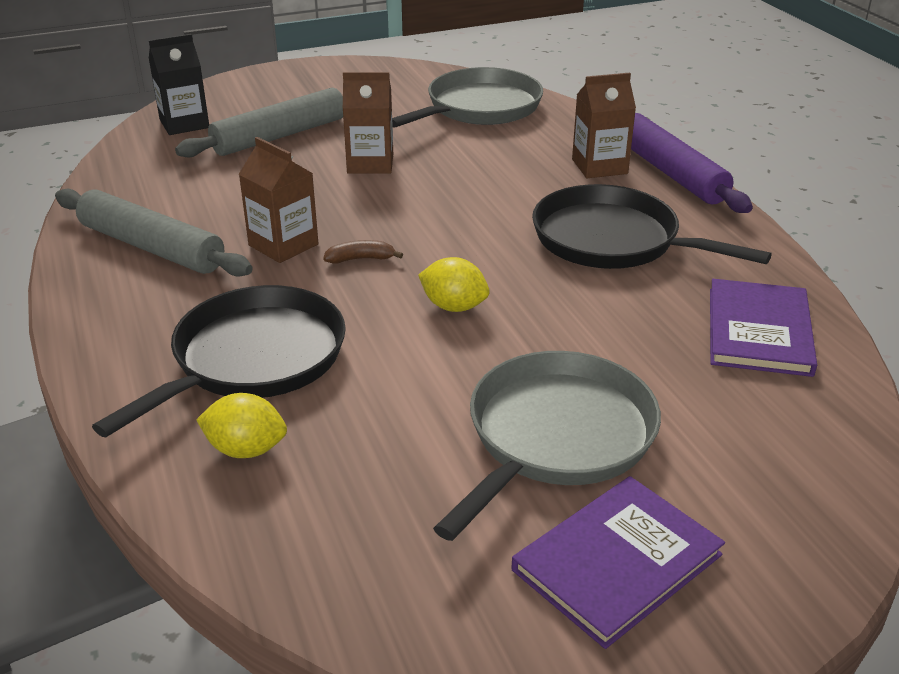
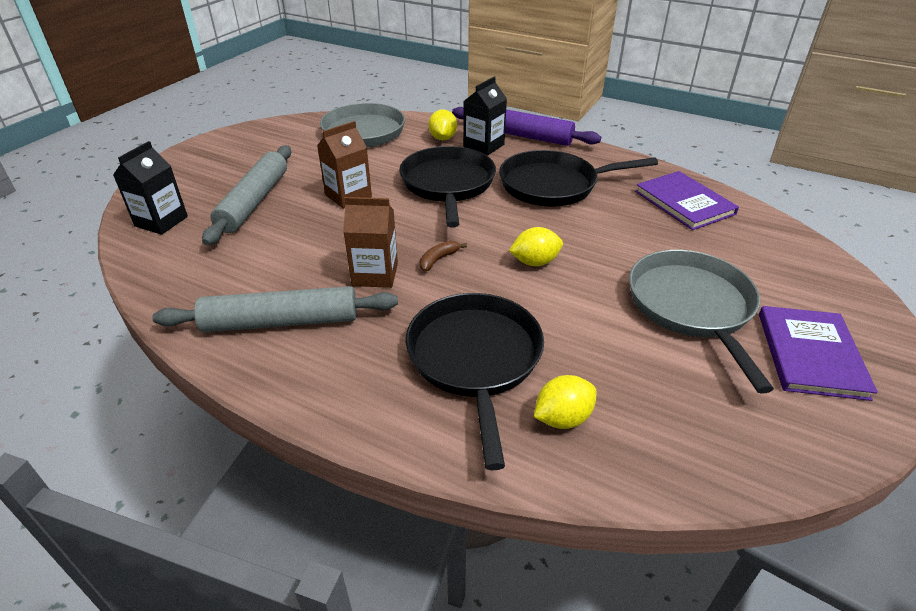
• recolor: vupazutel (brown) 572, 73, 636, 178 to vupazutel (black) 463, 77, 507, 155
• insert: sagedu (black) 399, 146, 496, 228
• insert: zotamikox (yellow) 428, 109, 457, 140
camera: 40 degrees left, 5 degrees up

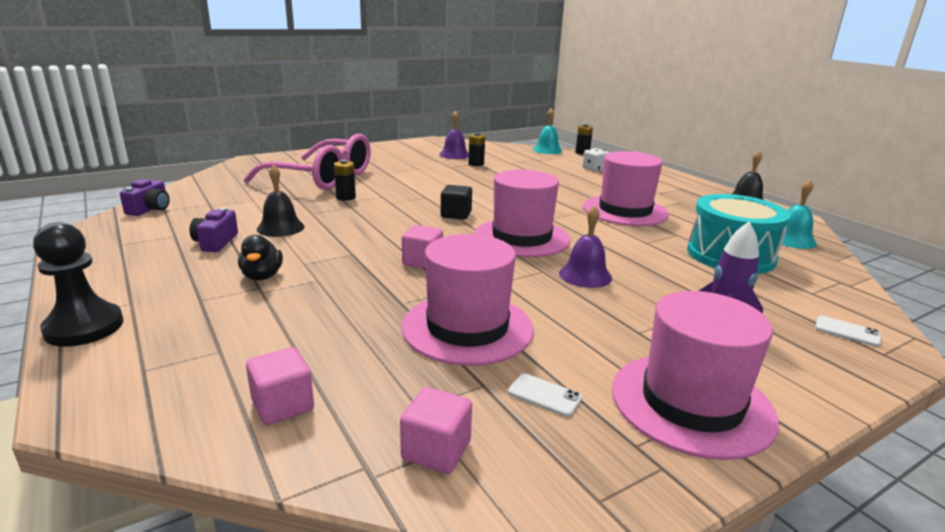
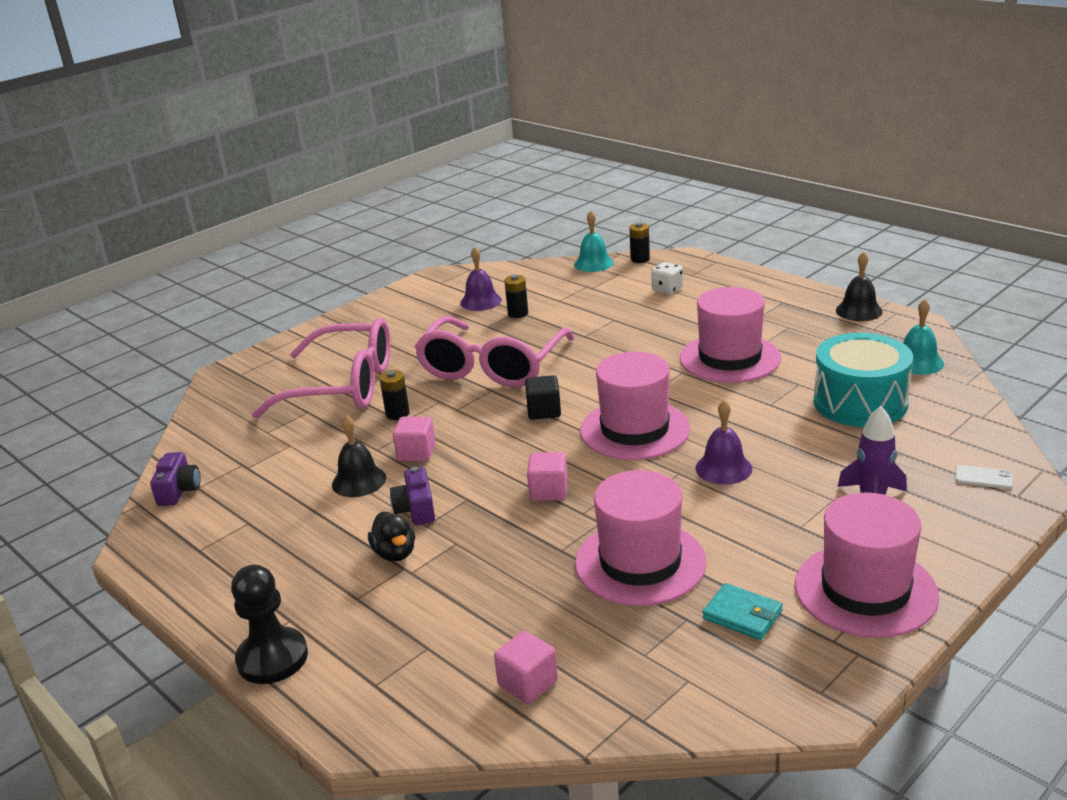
• move: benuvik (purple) 189, 207, 238, 252 to 390, 466, 435, 525
• move: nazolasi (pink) 400, 387, 472, 474 to 393, 417, 436, 461
• replace: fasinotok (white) 508, 374, 582, 417 to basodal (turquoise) 702, 583, 783, 640
• insert: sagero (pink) 414, 316, 574, 387
camera: 10 degrees left, 5 degrees up

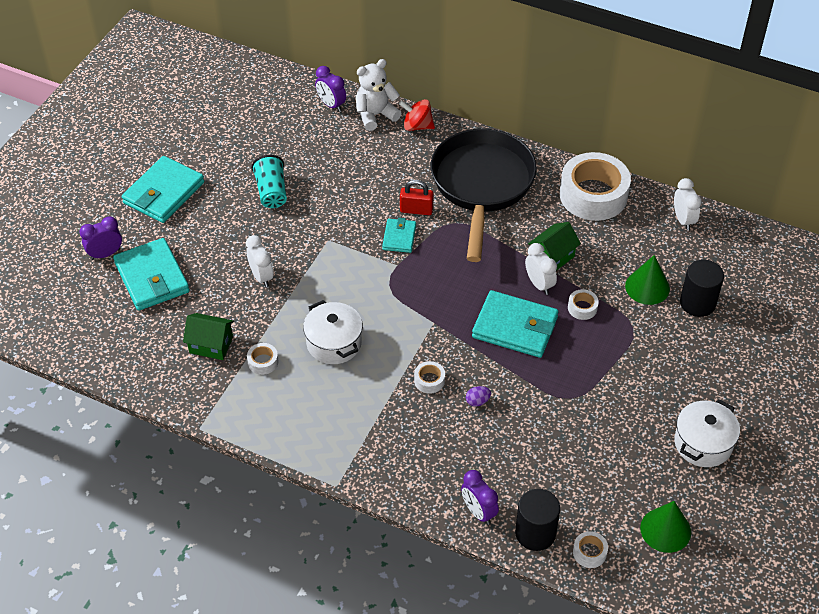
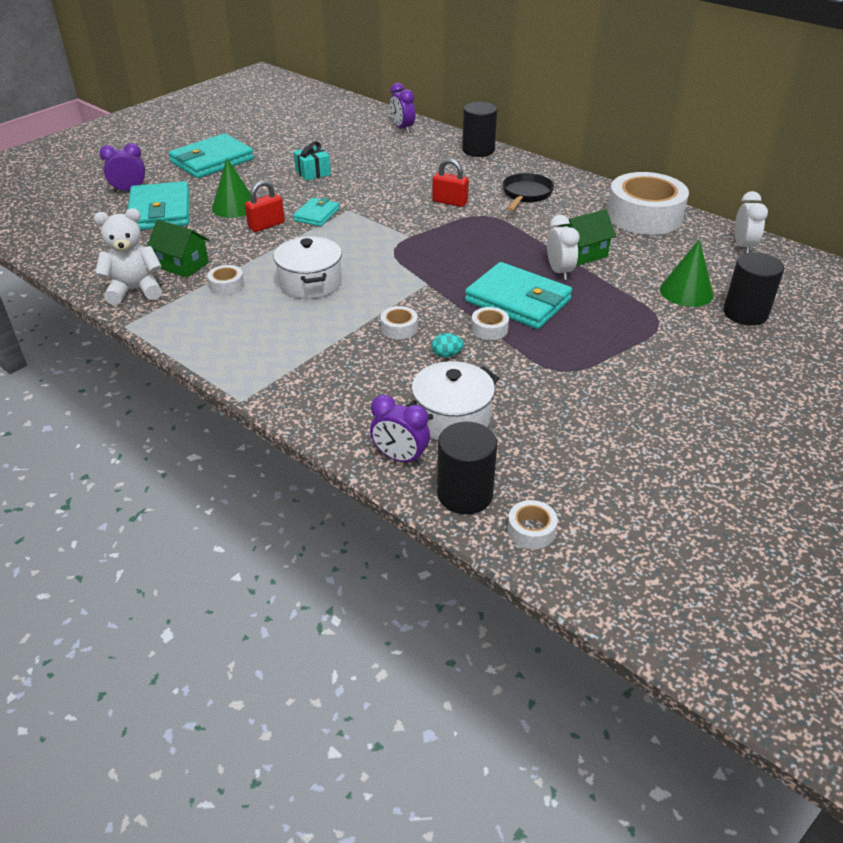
• replace: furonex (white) 246, 235, 274, 287 to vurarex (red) 245, 180, 285, 232
• replace: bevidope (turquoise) 251, 155, 287, 208 to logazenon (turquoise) 294, 141, 331, 181
• move: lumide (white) 356, 59, 402, 131 to 94, 208, 162, 305
• move: basodal (turquoise) 382, 218, 416, 253 to 293, 198, 339, 227
• replace: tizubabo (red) 399, 99, 435, 131 to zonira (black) 462, 102, 497, 157
• resize: sagedu (black) 431, 129, 537, 262 = 502, 173, 554, 211 x0.46
• rotate: furonex (purple) 461, 470, 499, 525 = 370, 395, 430, 465 45 degrees counterclockwise
• recolor: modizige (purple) 466, 386, 491, 407 to modizige (turquoise) 432, 333, 464, 358
• move: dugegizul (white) 568, 289, 599, 320 to 471, 307, 509, 340
• move: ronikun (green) 640, 501, 691, 553 to 212, 158, 251, 218
• move: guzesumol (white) 674, 399, 740, 467 to 406, 361, 500, 440
camera: 15 degrees right, 10 degrees down

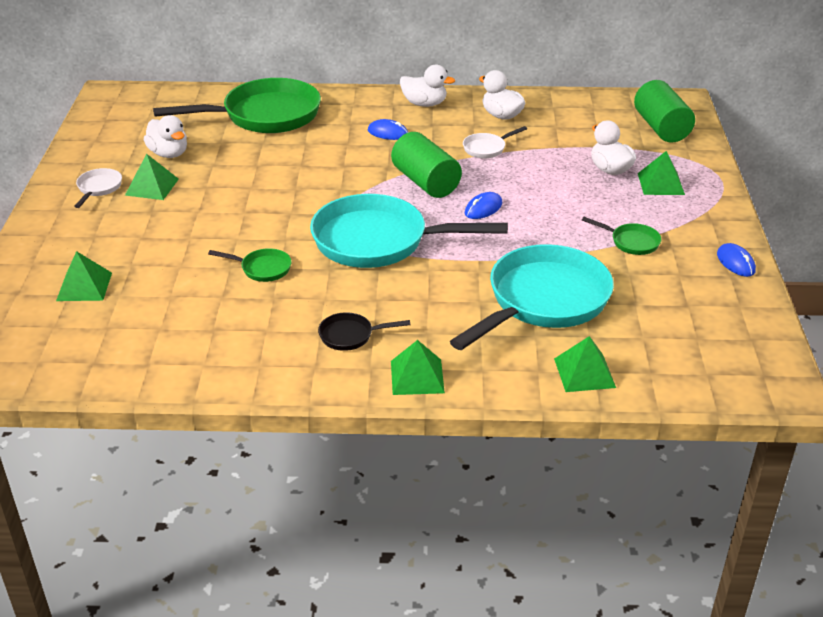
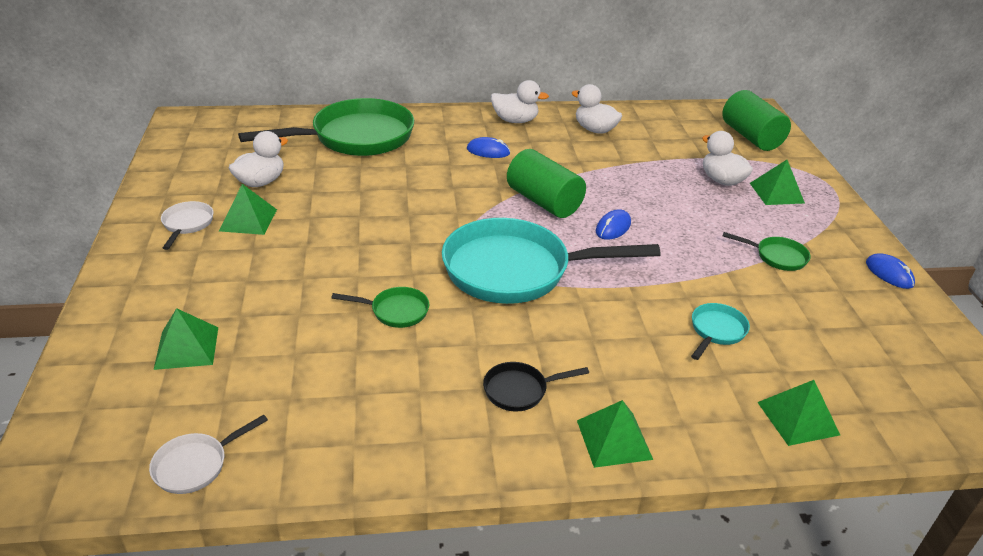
• rotate: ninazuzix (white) 144, 115, 187, 158 = 229, 131, 288, 187 90 degrees counterclockwise
• resize: sagedu (turquoise) 450, 244, 614, 350 = 691, 303, 750, 360 x0.42
• move: sagedu (white) 463, 126, 527, 158 to 149, 415, 268, 494
camera: 10 degrees left, 0 degrees up

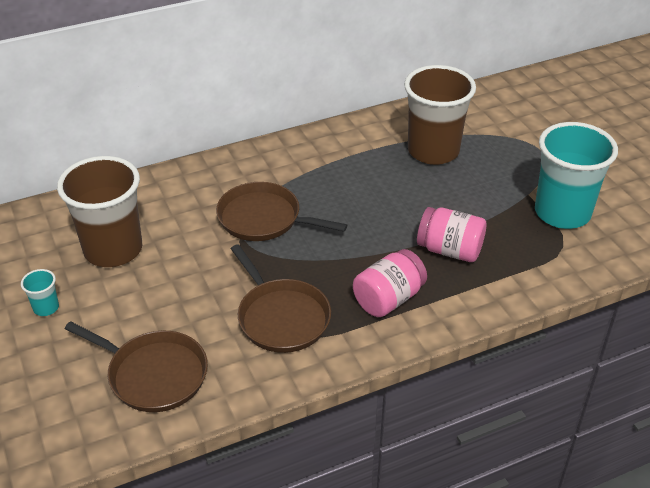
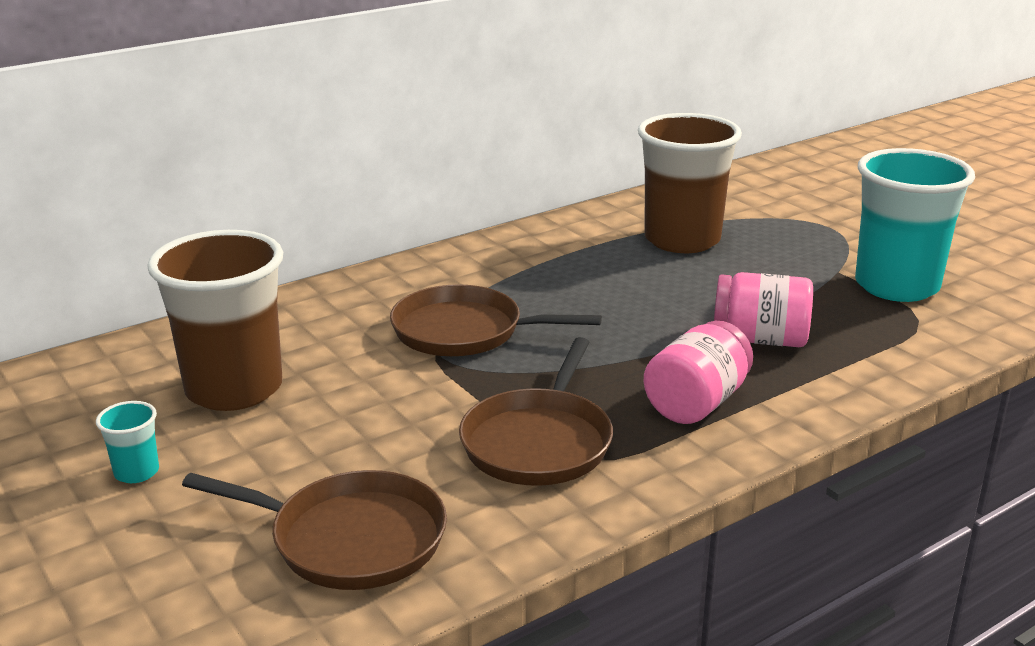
• rotate: sagedu (brown) 231, 244, 331, 353 = 459, 337, 613, 486 60 degrees clockwise
camera: 10 degrees left, 15 degrees down

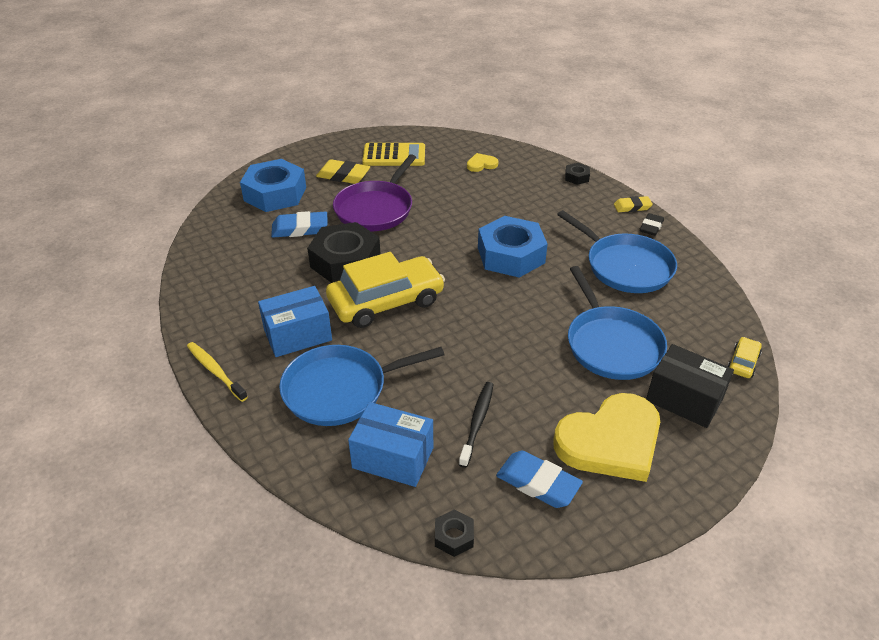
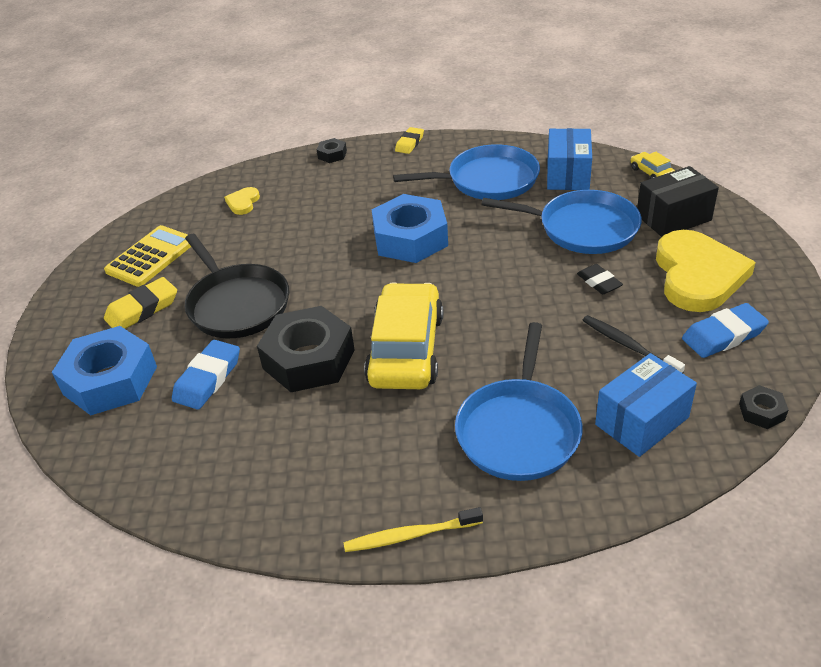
• move: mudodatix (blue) 258, 286, 332, 357 to 547, 128, 592, 190
• recolor: sagedu (purple) 333, 154, 416, 231 to sagedu (black) 185, 234, 289, 338
• move: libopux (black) 640, 213, 664, 236 to 577, 264, 623, 294
camera: 55 degrees left, 0 degrees up

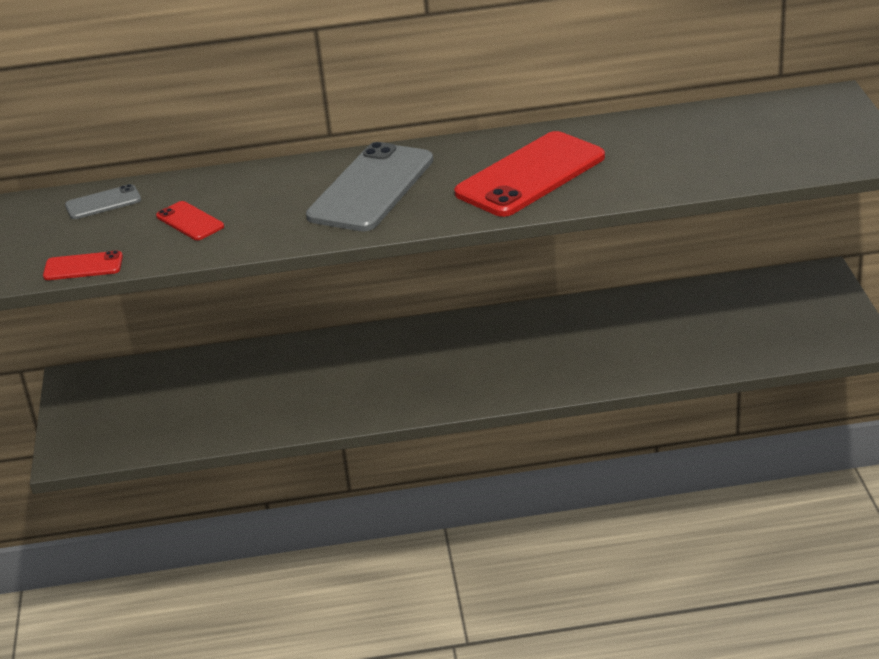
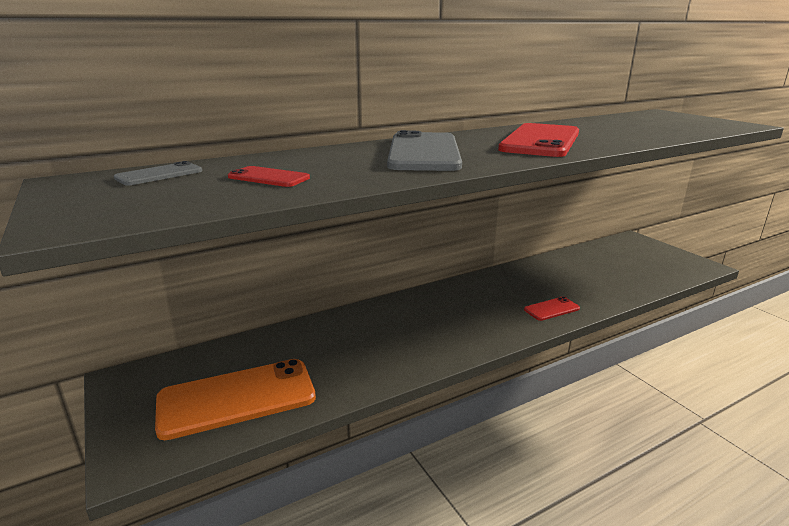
• move: fasinotok (red) 43, 251, 123, 280 to 524, 296, 580, 321
• insert: fasinotok (orange) 155, 359, 316, 440
camera: 25 degrees left, 10 degrees down

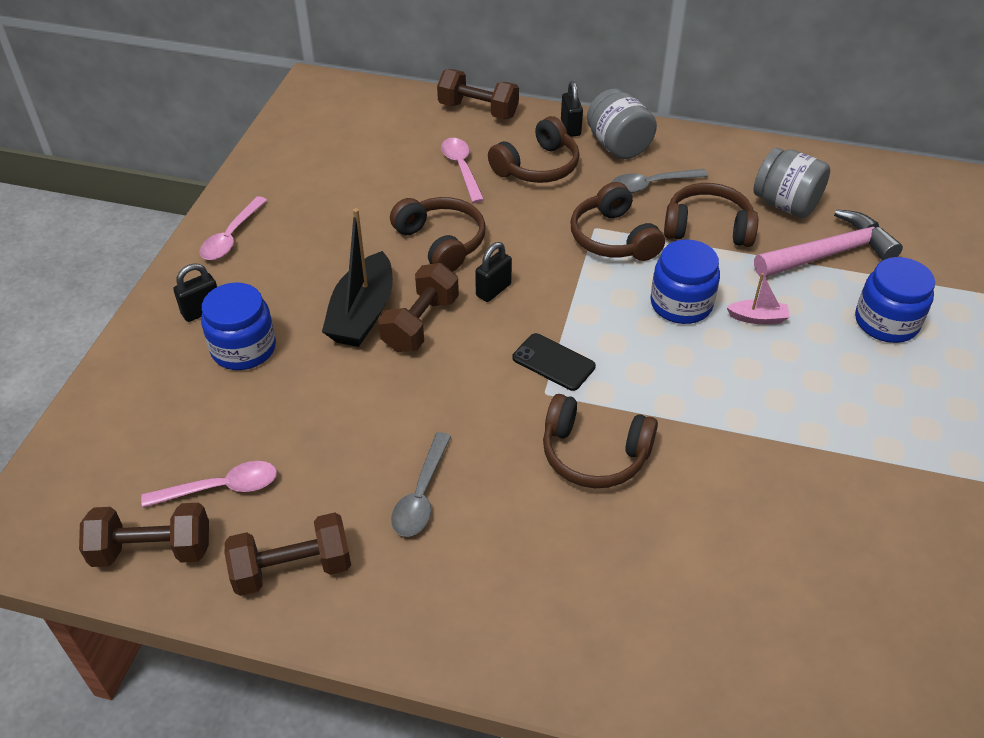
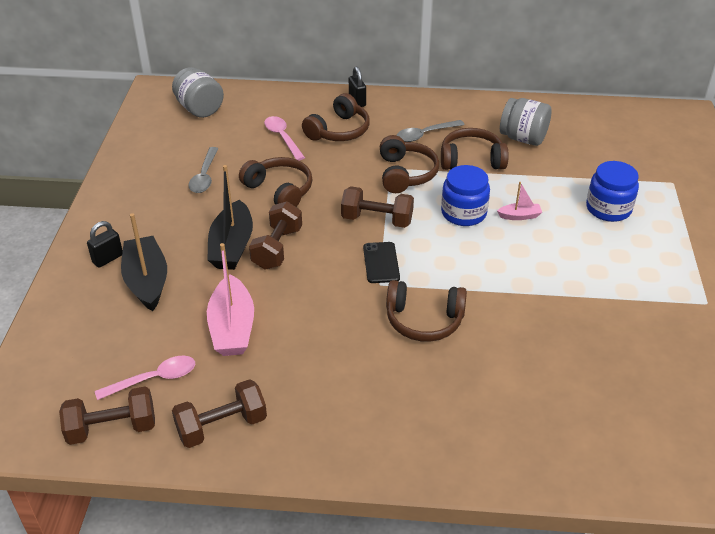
• delete: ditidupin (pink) 200, 196, 267, 260
• replace: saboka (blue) 201, 282, 276, 370 to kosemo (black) 121, 213, 167, 311
• move: ditidupin (grey) 391, 432, 451, 537 to 188, 147, 219, 193
• move: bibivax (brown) 437, 69, 519, 119 to 341, 186, 414, 228
• delete: vurarex (black) 475, 242, 512, 302
• rotate: fasinotok (black) 513, 333, 596, 391 = 363, 242, 400, 283 60 degrees clockwise
• rotate: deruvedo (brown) 570, 182, 665, 261 = 380, 135, 439, 193 150 degrees counterclockwise
• move: saboka (grey) 587, 89, 657, 159 to 172, 67, 224, 118
• delete: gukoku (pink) 754, 209, 903, 278
• insert: kosemo (pink) 207, 243, 254, 356
camera: 10 degrees left, 5 degrees down

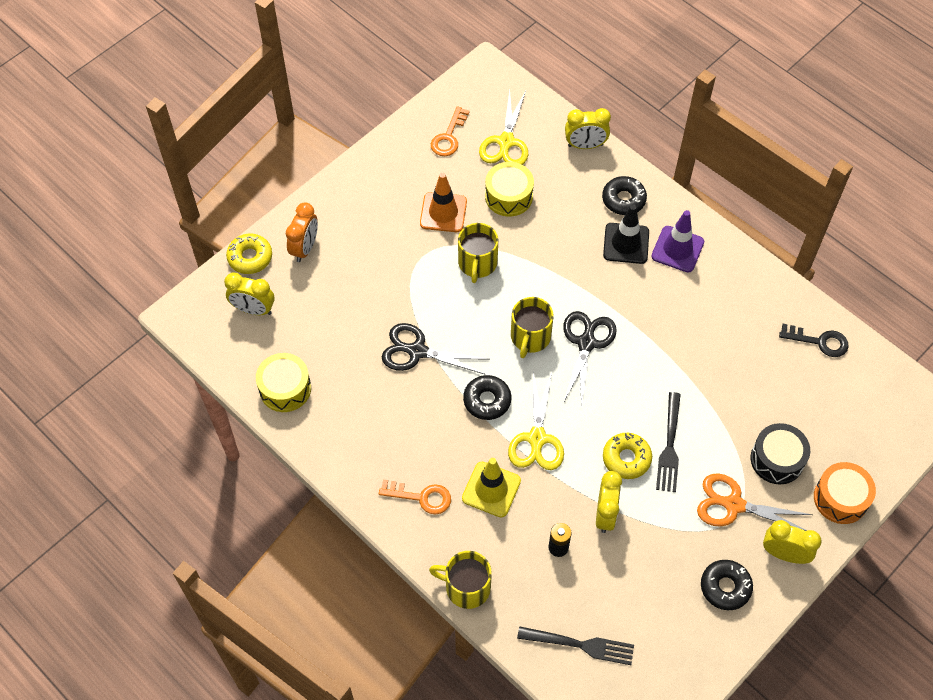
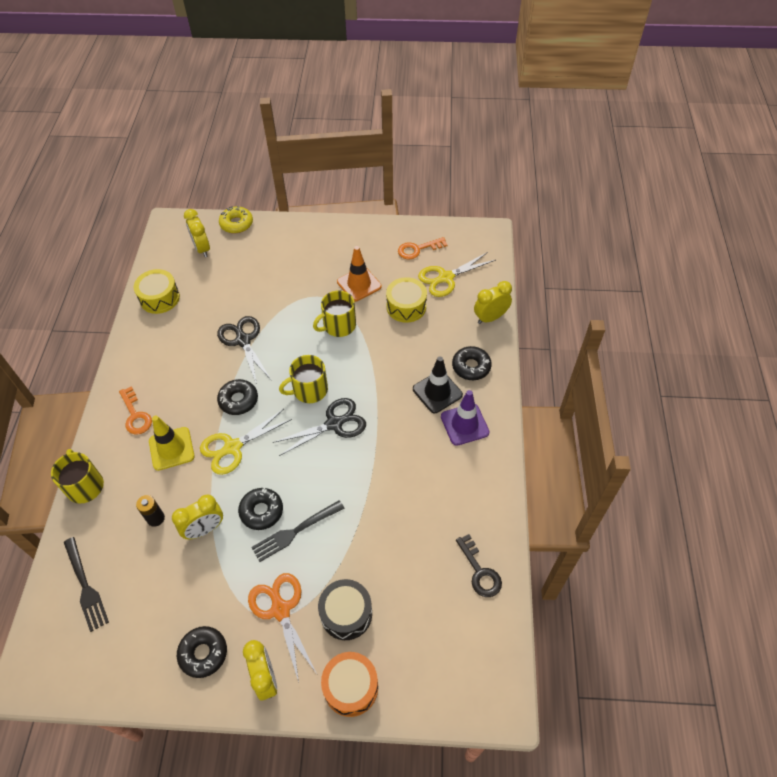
• delete: furonex (orange) 286, 202, 318, 262
• rotate: furonex (yellow) 565, 108, 611, 149 = 474, 281, 512, 324 105 degrees clockwise
• recolor: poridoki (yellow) 603, 433, 652, 479 to poridoki (black) 238, 488, 283, 530
camera: 50 degrees right, 5 degrees down

